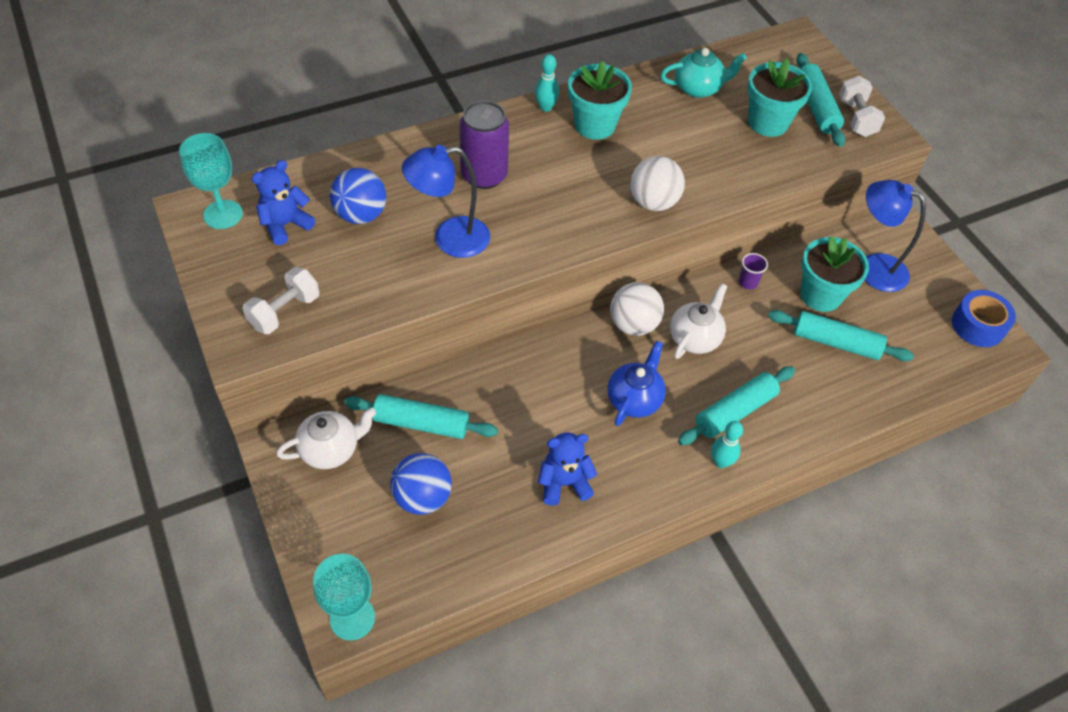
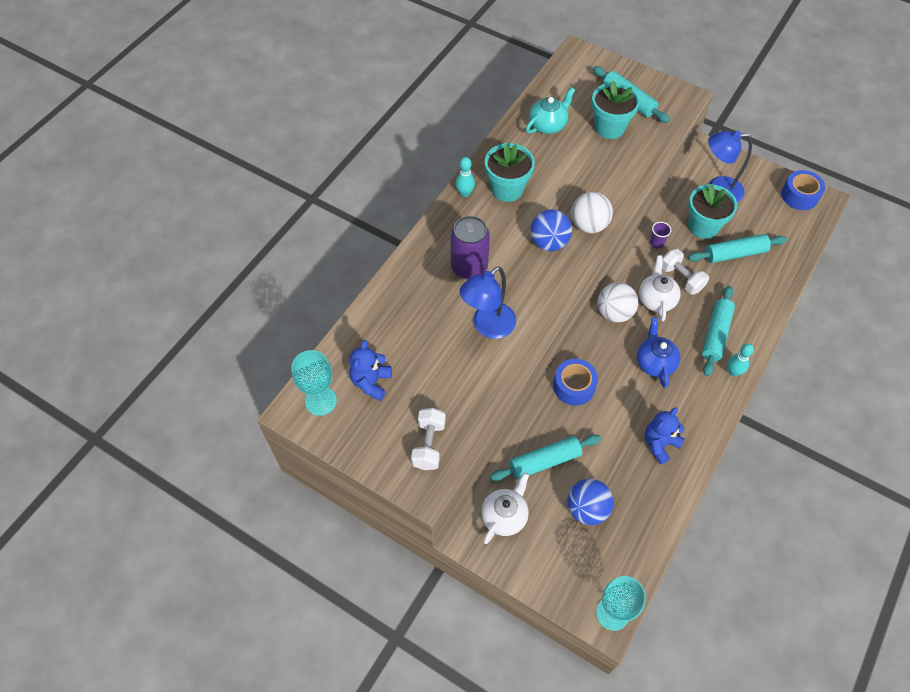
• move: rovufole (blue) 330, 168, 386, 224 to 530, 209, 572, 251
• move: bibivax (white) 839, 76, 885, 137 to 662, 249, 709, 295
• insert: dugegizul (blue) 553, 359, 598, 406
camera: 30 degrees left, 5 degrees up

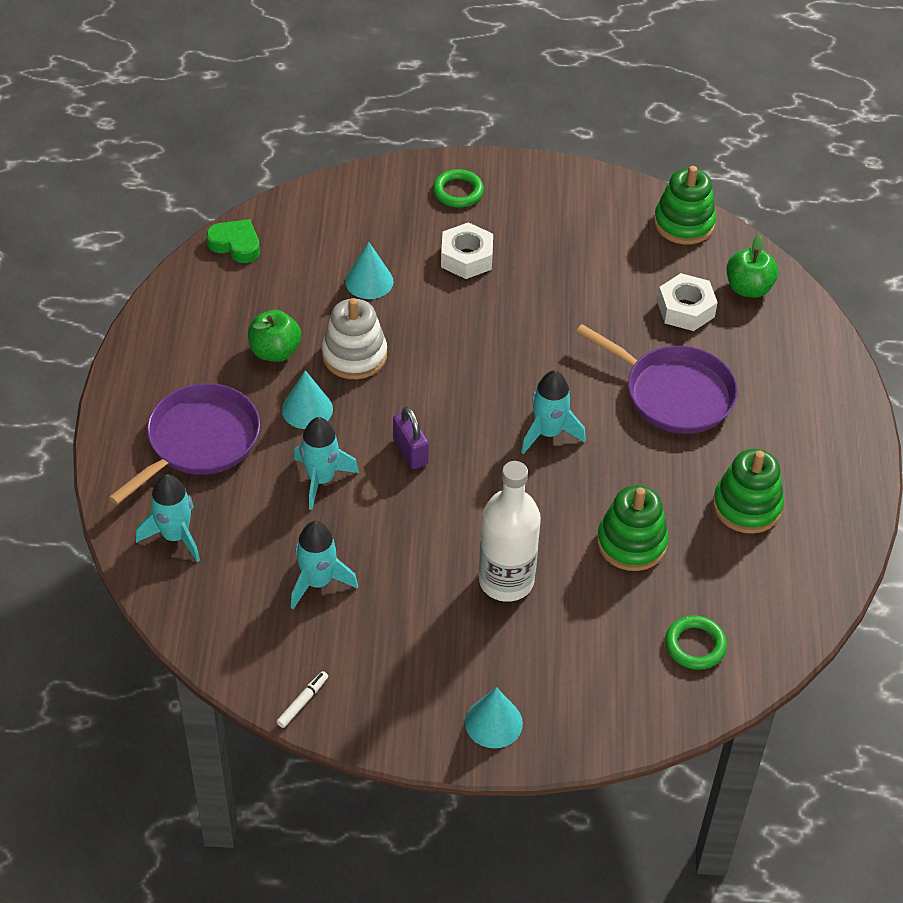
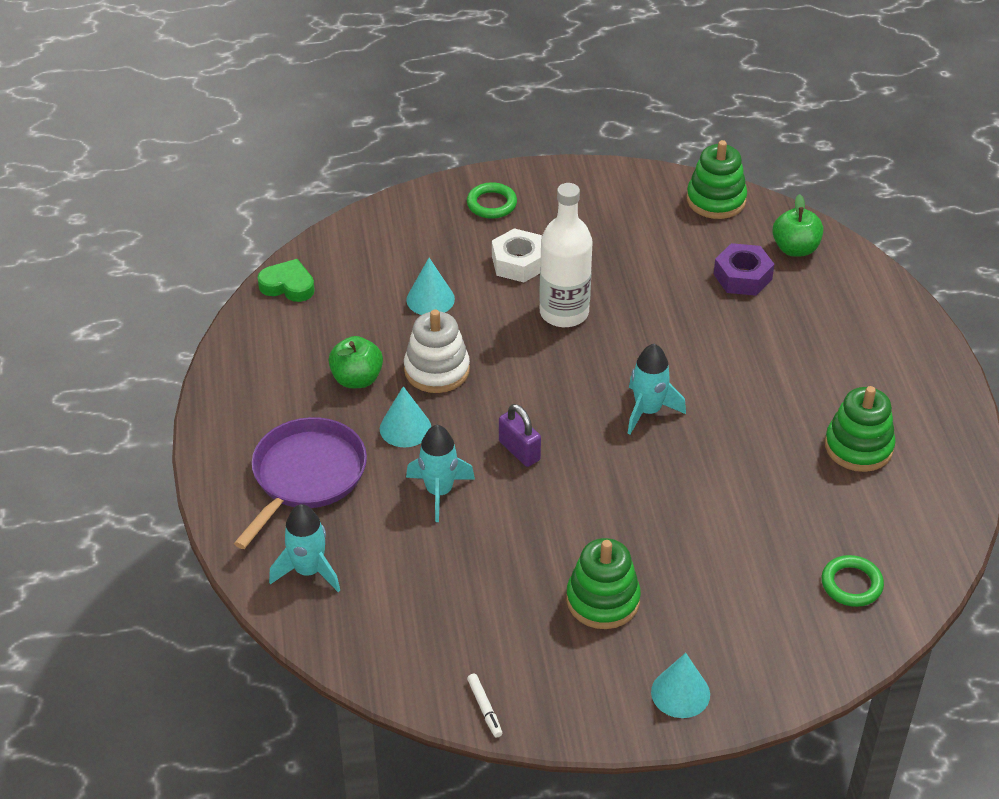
• rotate: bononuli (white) 277, 671, 328, 728 = 467, 674, 502, 737 135 degrees clockwise
• delete: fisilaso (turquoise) 291, 521, 358, 609
• move: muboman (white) 479, 461, 541, 602 to 539, 183, 593, 327
• delete: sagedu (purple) 576, 324, 738, 434
• move: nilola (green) 597, 485, 669, 571 to 566, 538, 641, 629
• recolor: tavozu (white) 657, 273, 718, 331 to tavozu (purple) 713, 243, 774, 296
camera: 10 degrees left, 5 degrees down

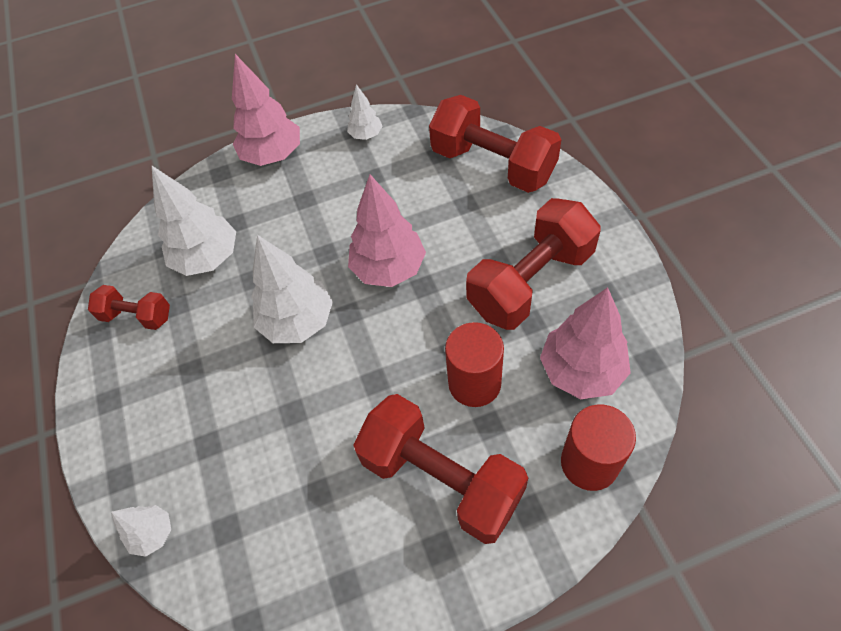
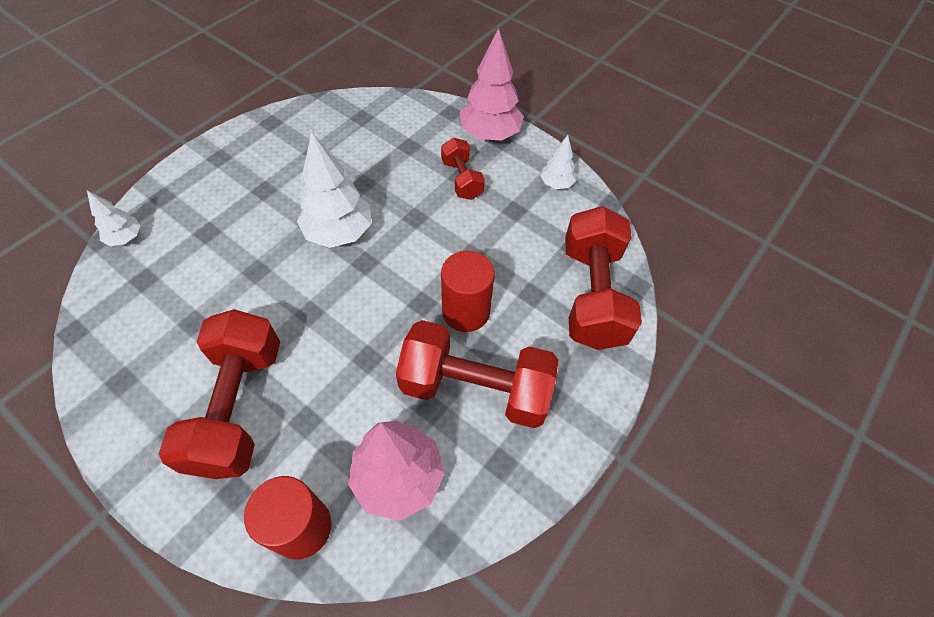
• move: bibivax (red) 88, 285, 170, 330 to 441, 138, 485, 200
• delete: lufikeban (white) 152, 166, 236, 276
• delete: lufikeban (pink) 348, 175, 426, 287
• move: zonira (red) 445, 322, 504, 407 to 441, 251, 495, 332
camera: 50 degrees right, 0 degrees up

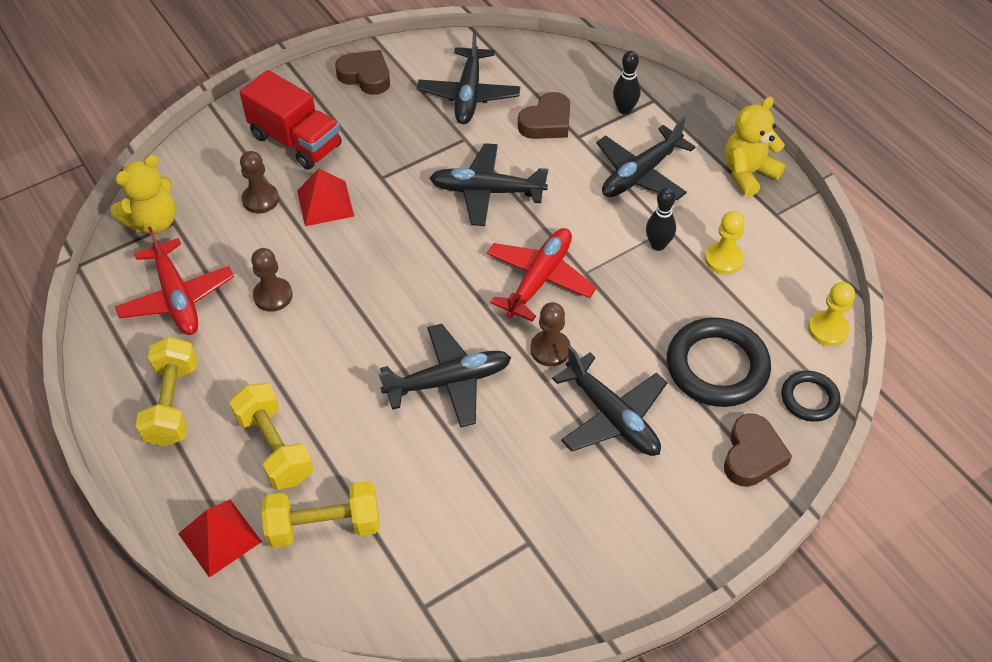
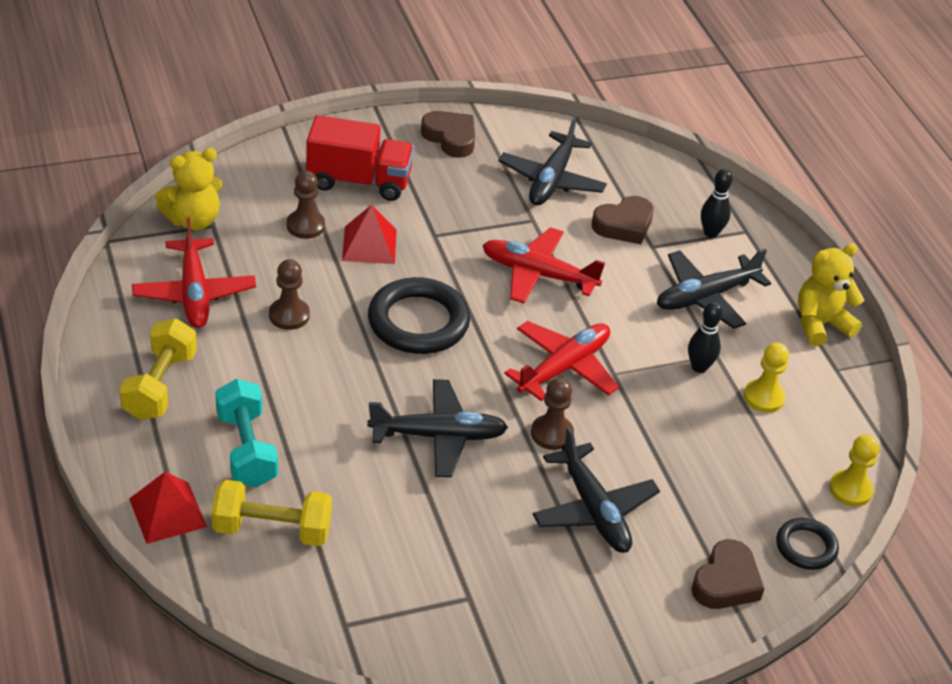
• recolor: bibivax (yellow) 229, 383, 314, 490 to bibivax (turquoise) 215, 379, 278, 487
• rotate: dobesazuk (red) 239, 70, 341, 170 = 306, 115, 414, 201 45 degrees counterclockwise
• recolor: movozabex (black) 430, 143, 548, 226 to movozabex (red) 482, 227, 605, 303
• move: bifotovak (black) 667, 317, 771, 407 to 368, 277, 470, 354
camera: 10 degrees right, 10 degrees down

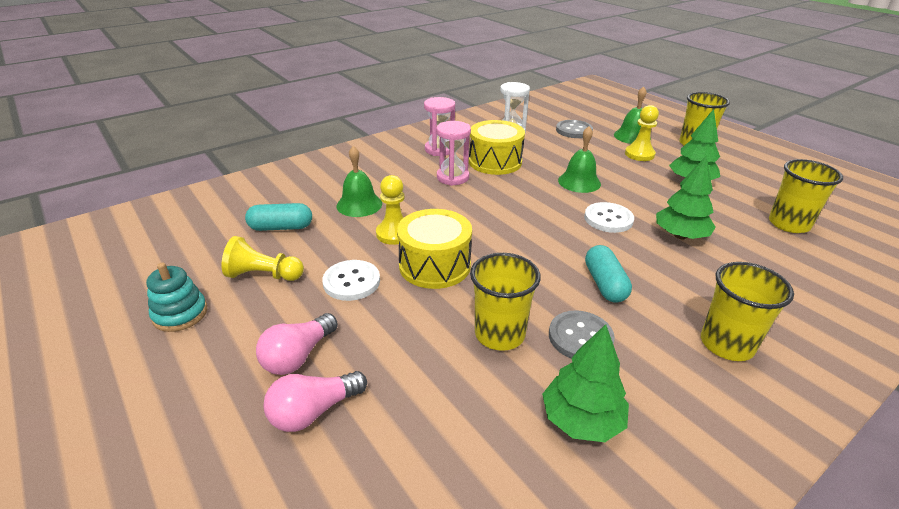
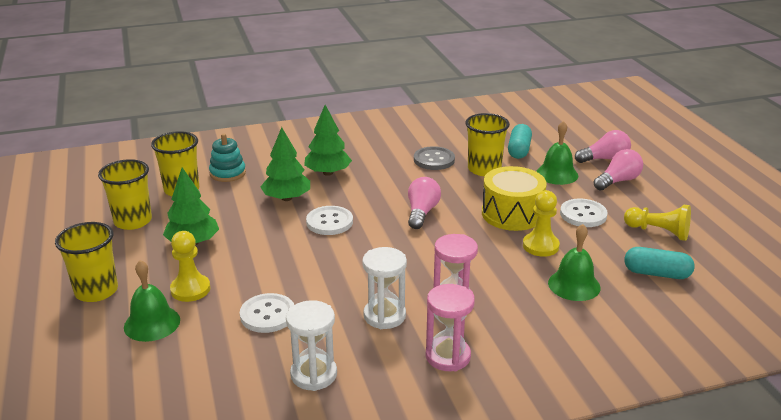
• move: nilola (turquoise) 146, 263, 207, 332 to 209, 133, 246, 182
• replace: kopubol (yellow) 469, 120, 525, 175 to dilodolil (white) 362, 247, 407, 329
• move: lufikeban (green) 542, 324, 629, 442 to 304, 105, 352, 176
• delete: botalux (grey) 556, 120, 593, 138
• move: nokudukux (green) 558, 126, 601, 193 to 536, 121, 578, 185
• move: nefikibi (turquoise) 585, 245, 632, 303 to 508, 124, 532, 159
• move: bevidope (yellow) 701, 262, 794, 361 to 98, 159, 152, 230
• insert: botalux (white) 240, 293, 294, 333
• insert: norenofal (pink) 408, 177, 441, 229
camera: 160 degrees left, 5 degrees down

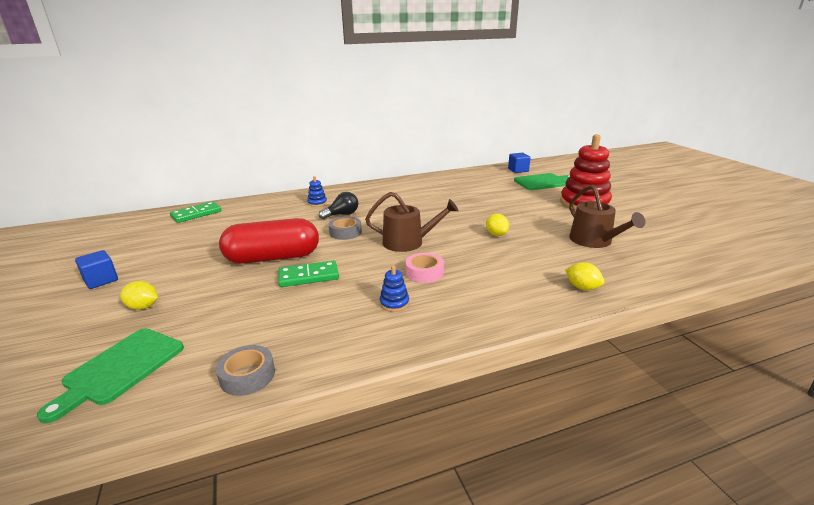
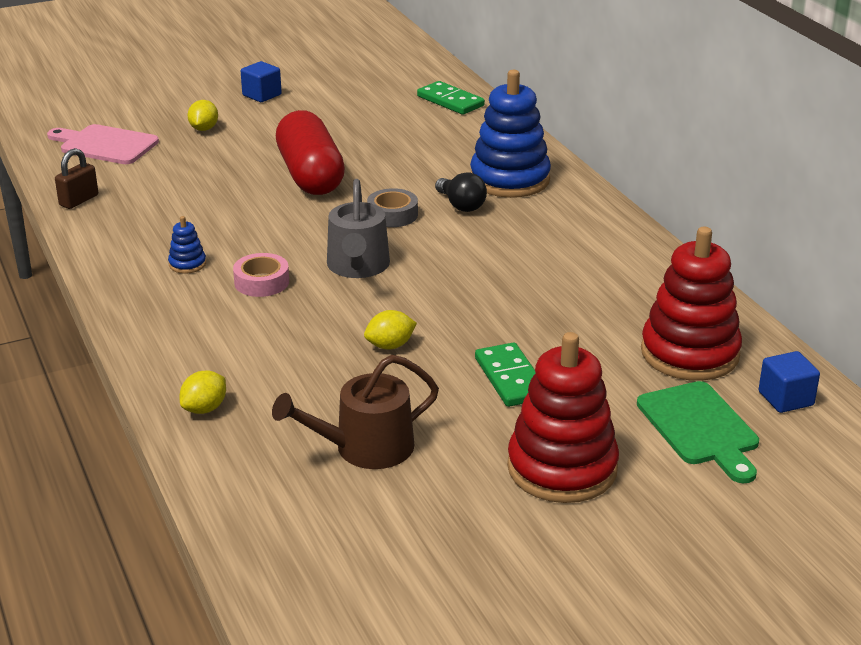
• recolor: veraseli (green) 37, 328, 184, 423 to veraseli (pink) 47, 124, 159, 164
• replace: dugegizul (grey) 216, 345, 275, 396 to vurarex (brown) 55, 148, 98, 209
• move: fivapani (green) 278, 261, 339, 287 to 475, 342, 536, 407
• resize: nilola (blue) 307, 176, 327, 207 = 470, 70, 551, 198 x2.39
• recolor: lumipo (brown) 365, 192, 458, 252 to lumipo (grey) 327, 179, 390, 278
• insert: nilola (red) 641, 227, 742, 381
camera: 85 degrees right, 5 degrees up

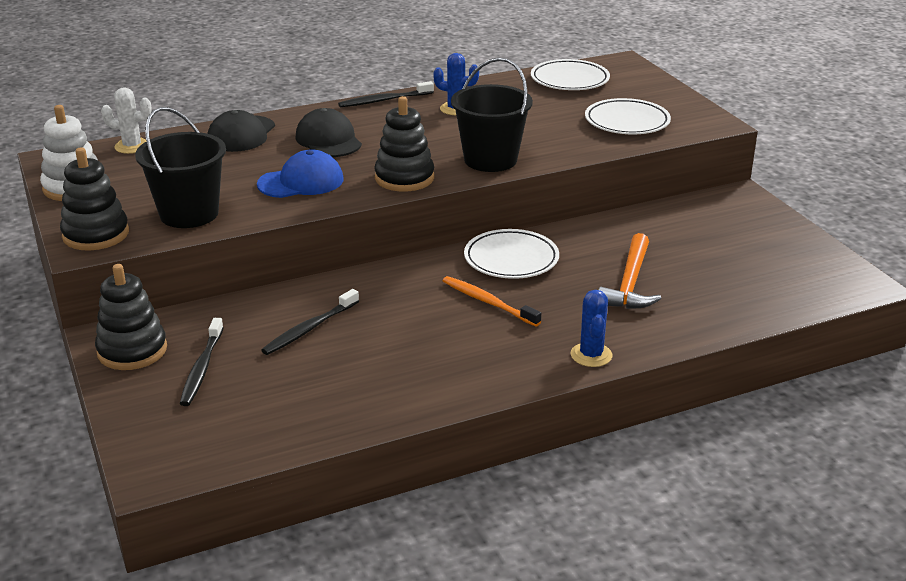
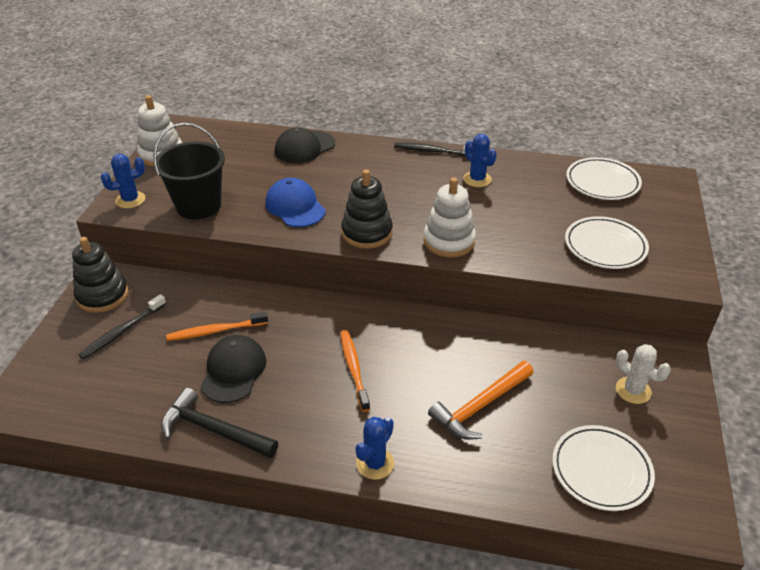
• replace: nilola (black) 60, 148, 129, 251 to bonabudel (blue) 101, 154, 145, 208
• move: bonabudel (white) 101, 87, 152, 154 to 616, 344, 671, 404
• rotate: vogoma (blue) 257, 150, 344, 198 = 265, 178, 326, 227 135 degrees counterclockwise
• recolor: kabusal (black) 261, 289, 359, 355 to kabusal (orange) 166, 312, 268, 341
• move: vogoma (black) 295, 108, 362, 157 to 200, 335, 267, 403
• replace: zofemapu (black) 451, 58, 533, 172 to nilola (white) 424, 177, 476, 258
• move: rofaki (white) 464, 229, 559, 279 to 552, 425, 655, 511
• insert: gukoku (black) 161, 388, 278, 458
camera: 35 degrees right, 10 degrees up

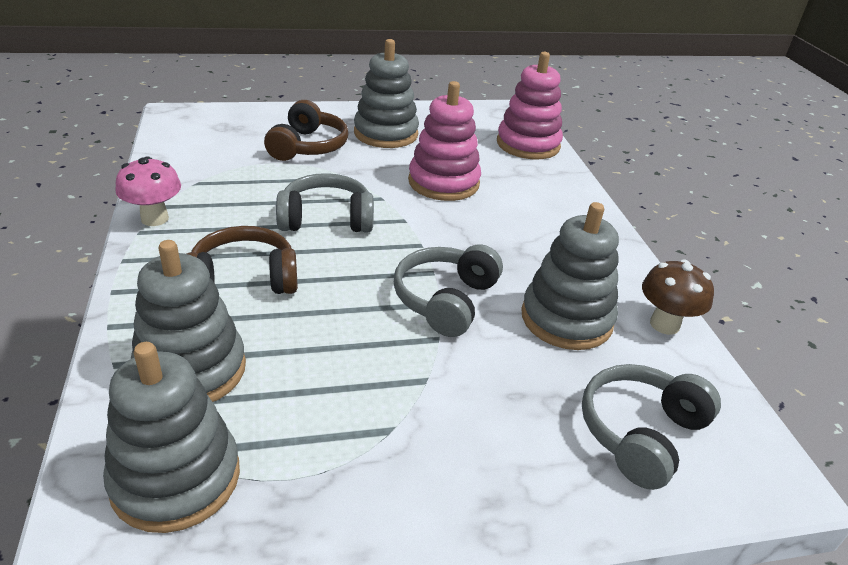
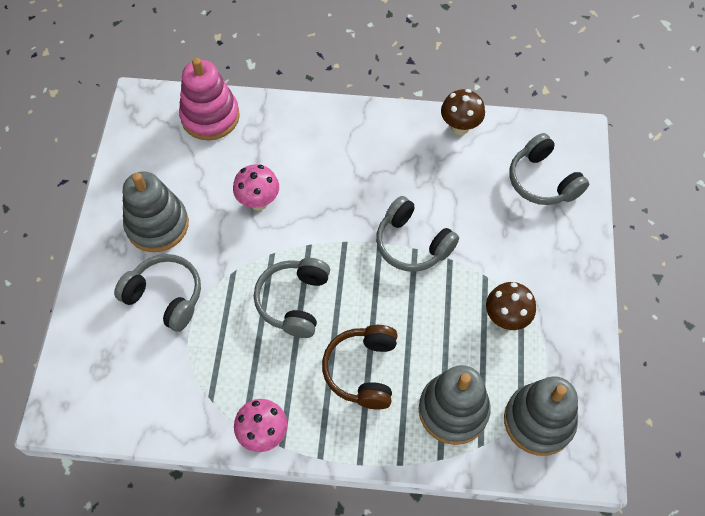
• recolor: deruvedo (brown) 264, 100, 348, 161 to deruvedo (grey) 114, 254, 201, 332
• replace: nilola (pink) 408, 81, 481, 201 to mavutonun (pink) 233, 164, 279, 210
• delete: nilola (grey) 521, 202, 619, 350
• insert: mavutonun (brown) 486, 282, 536, 330
camera: 70 degrees left, 25 degrees up

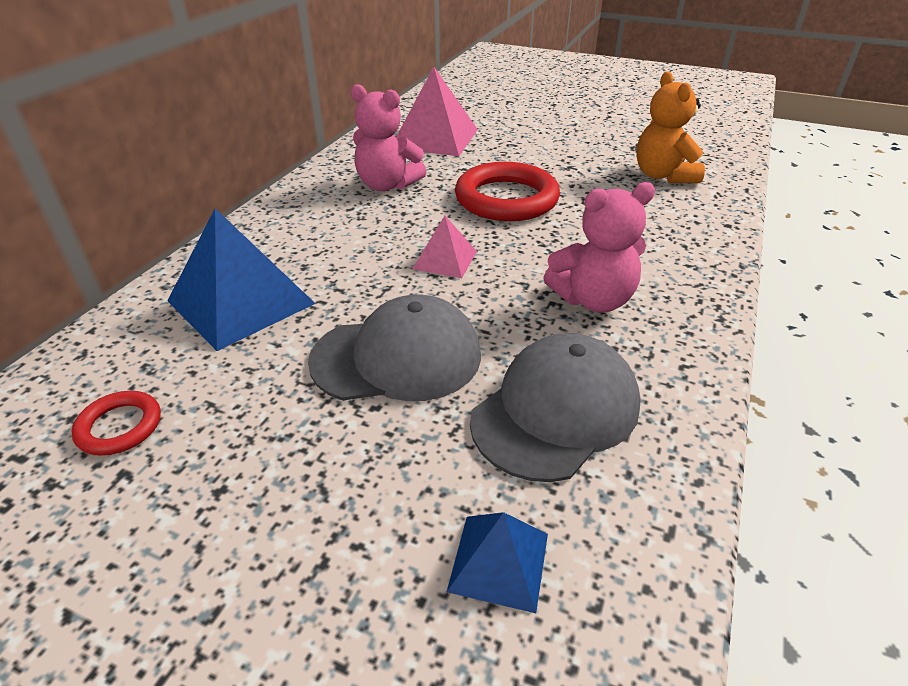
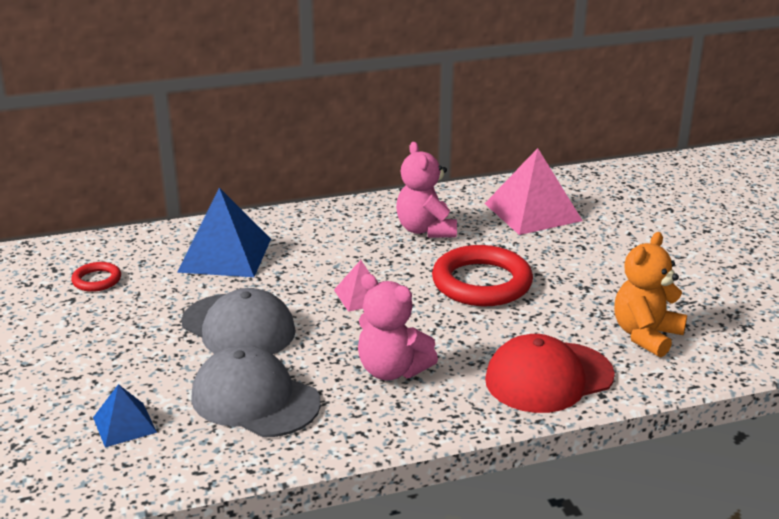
• rotate: vogoma (grey) 470, 333, 641, 482 = 191, 345, 321, 437 150 degrees counterclockwise
• insert: vogoma (red) 485, 334, 615, 413
camera: 50 degrees right, 10 degrees down

